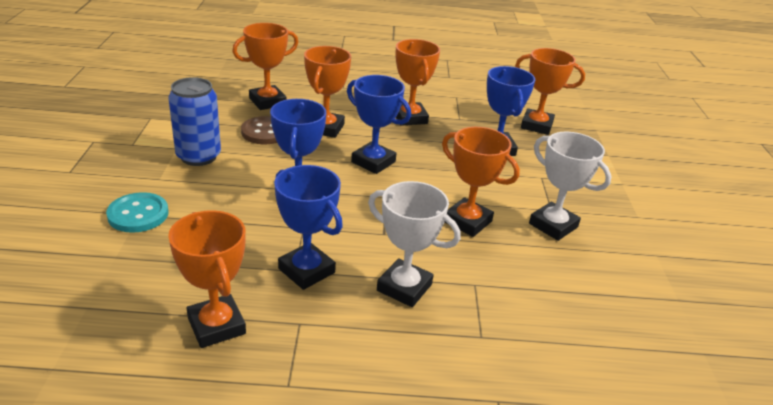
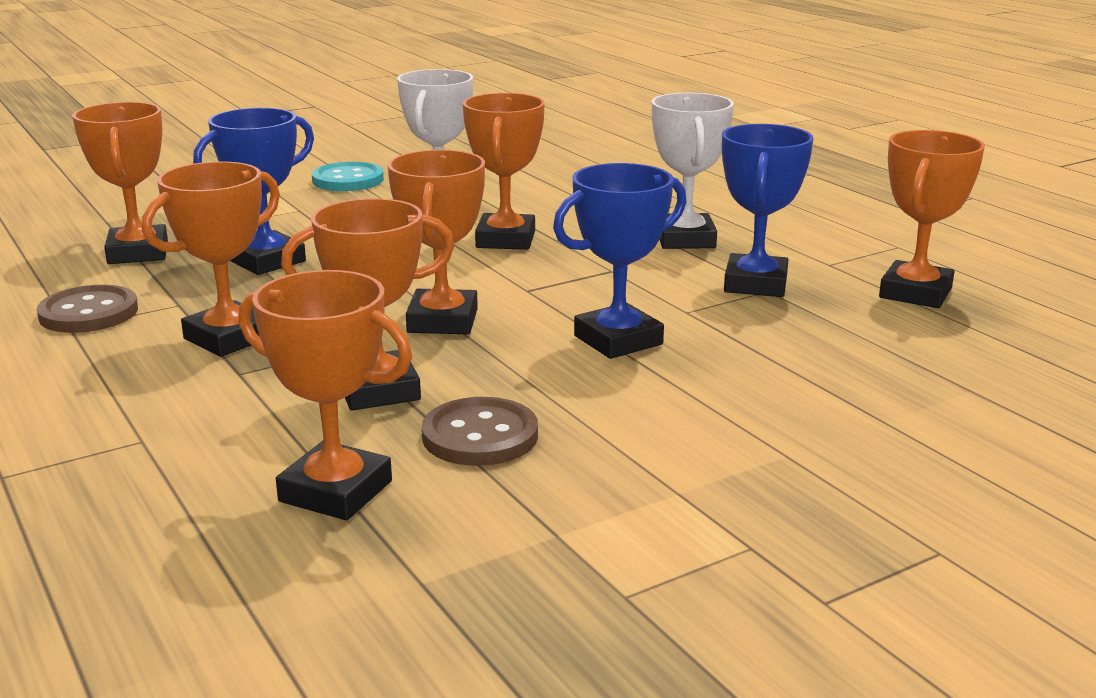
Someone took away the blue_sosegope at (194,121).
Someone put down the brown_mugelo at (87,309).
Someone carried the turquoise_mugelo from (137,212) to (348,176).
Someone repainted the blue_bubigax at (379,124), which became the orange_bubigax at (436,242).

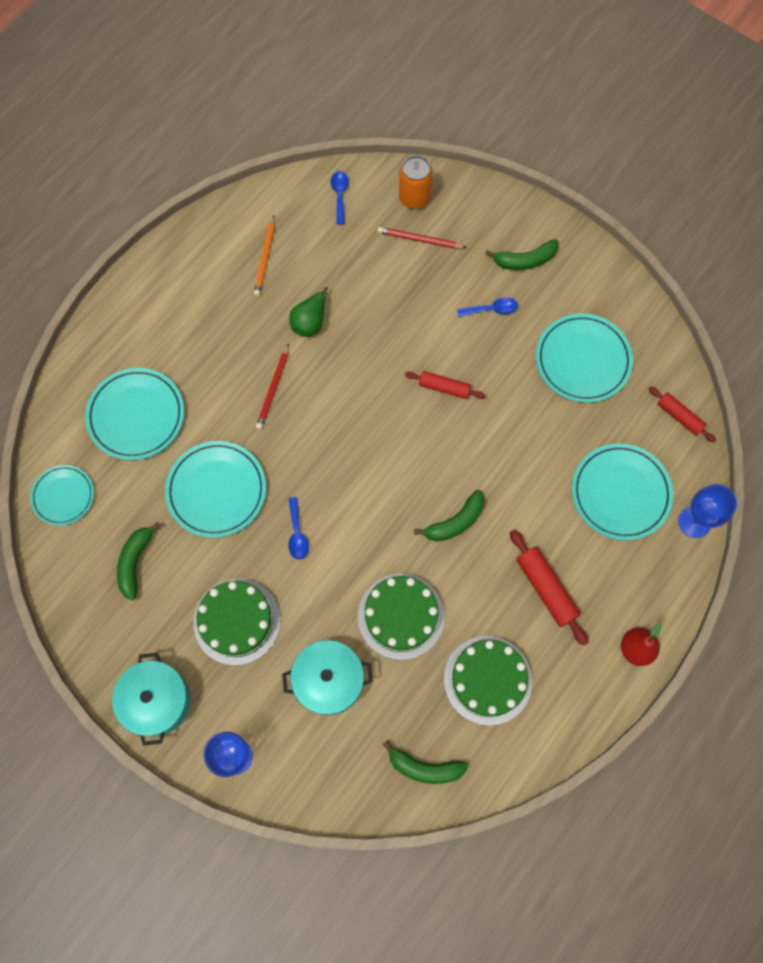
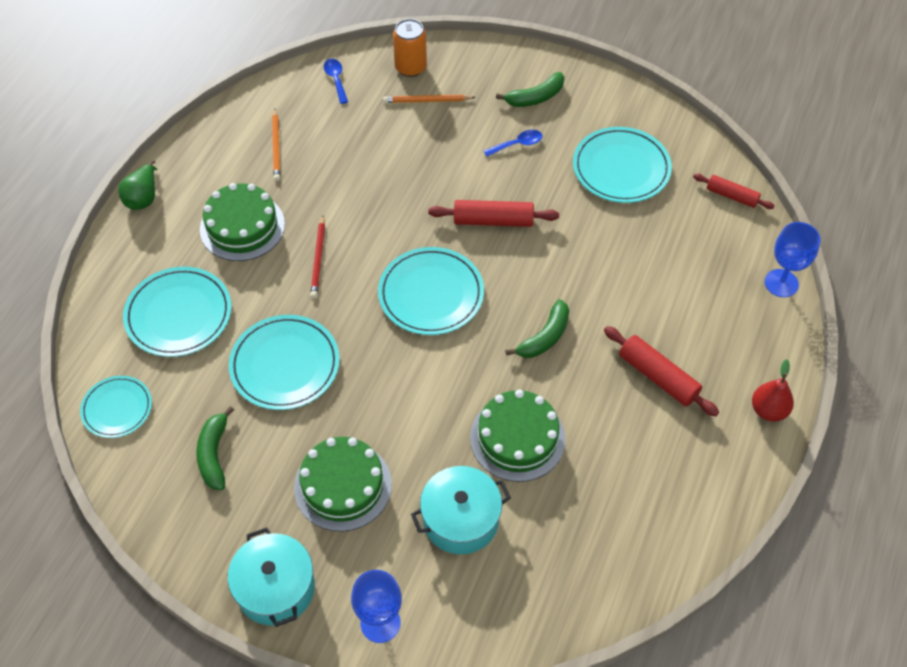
Someone took away the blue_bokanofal at (298,528).
Someone took away the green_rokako at (425,762).
Someone carried the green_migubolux from (309,312) to (137,185).
Someone carried the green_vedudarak from (488,681) to (242,222).
Someone carried the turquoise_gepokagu from (622,491) to (431,291).
Someone repainted the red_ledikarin at (422,237), which became the orange_ledikarin at (429,99).
Someone scaled the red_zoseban at (445,385) by 1.50.

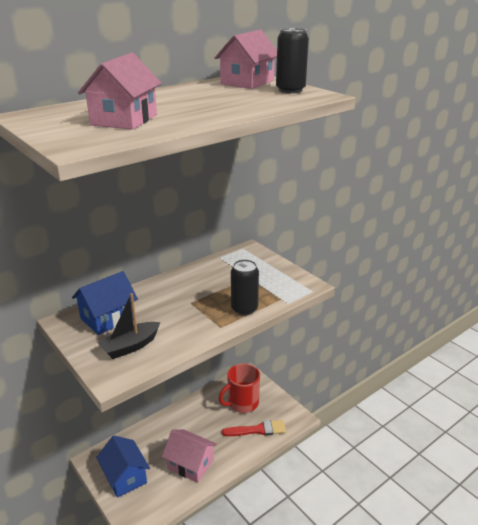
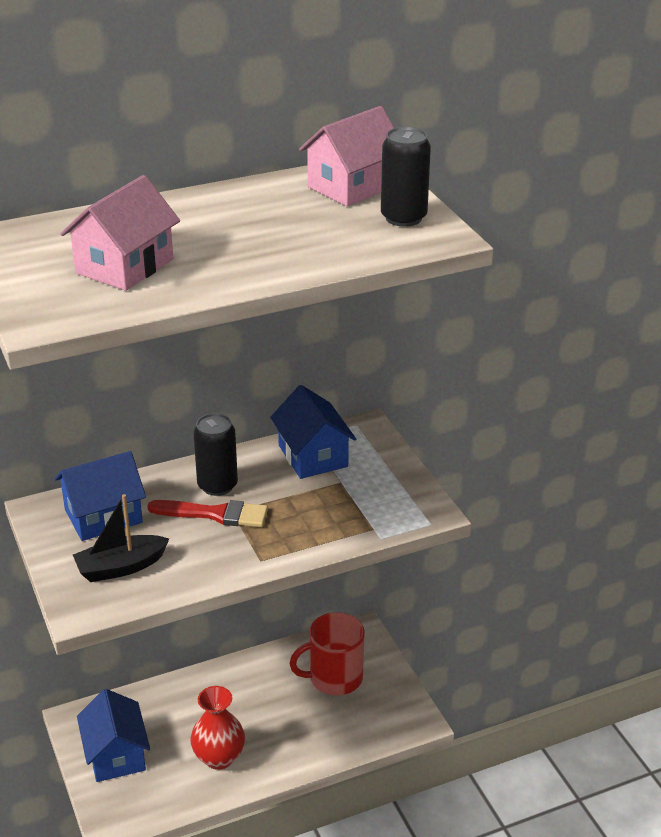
Someone put down the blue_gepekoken at (313,432).
Someone carried the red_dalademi from (254,428) to (207,513).
Someone carried the black_sosegope from (245,287) to (216,454).
Someone swapped the pink_gepekoken at (189,456) for the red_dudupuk at (217,728).

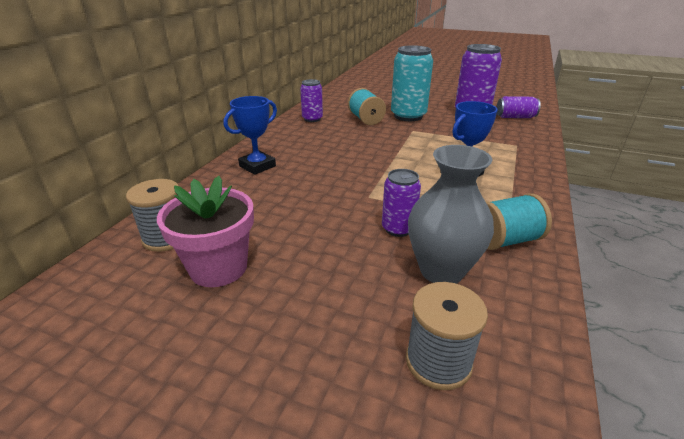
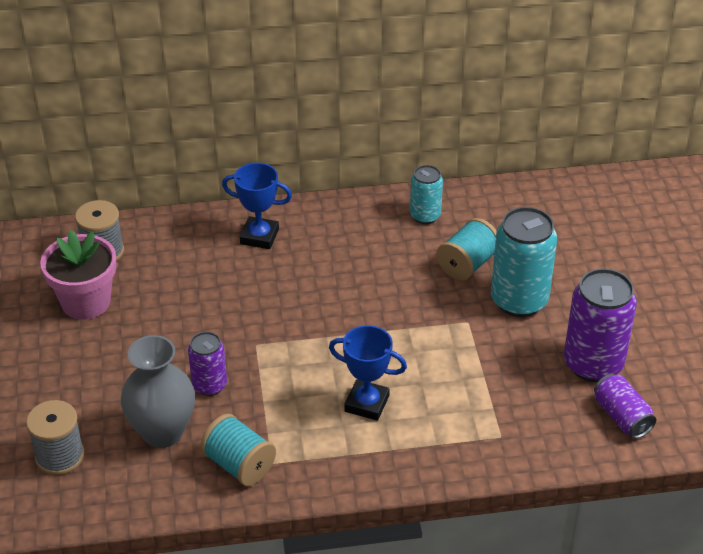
Someone repainted the purple_sosegope at (311,100), which became the turquoise_sosegope at (426,194).

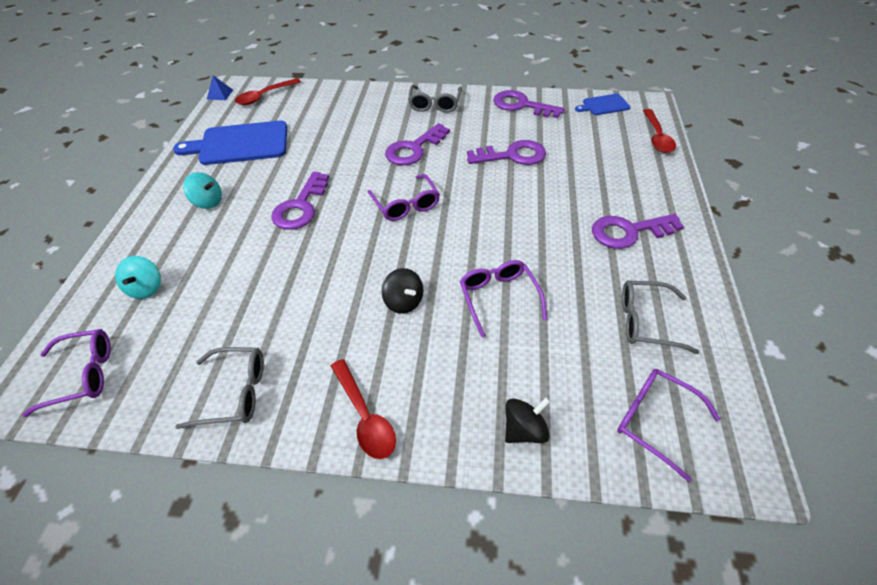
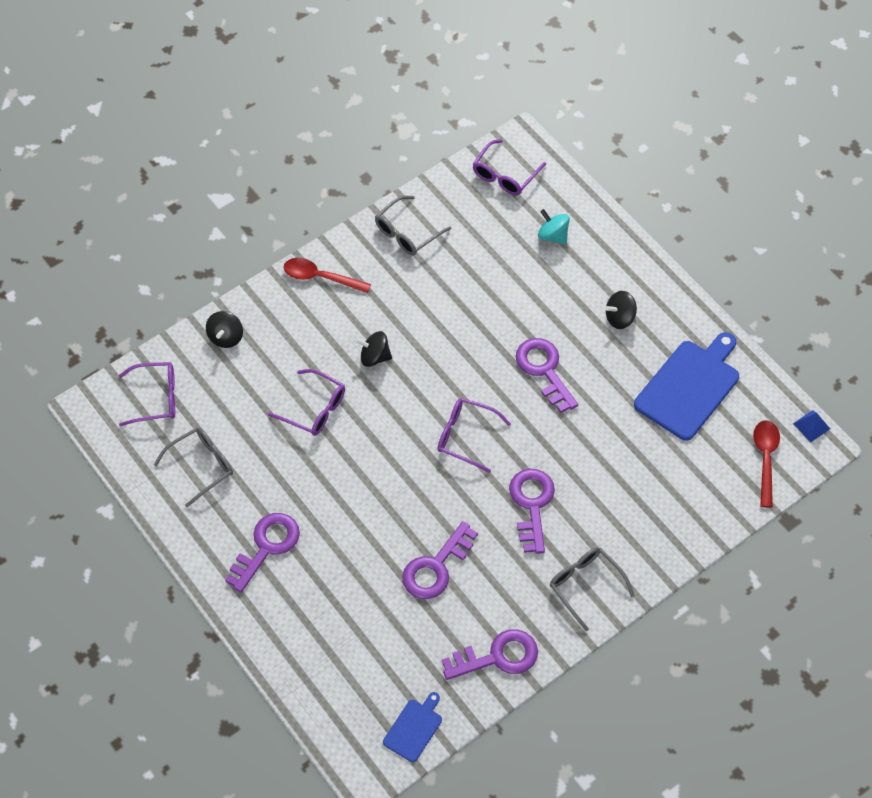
Someone took away the red_bokanofal at (659,131).
Someone repainted the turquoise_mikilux at (202,190), which became the black_mikilux at (621,310).

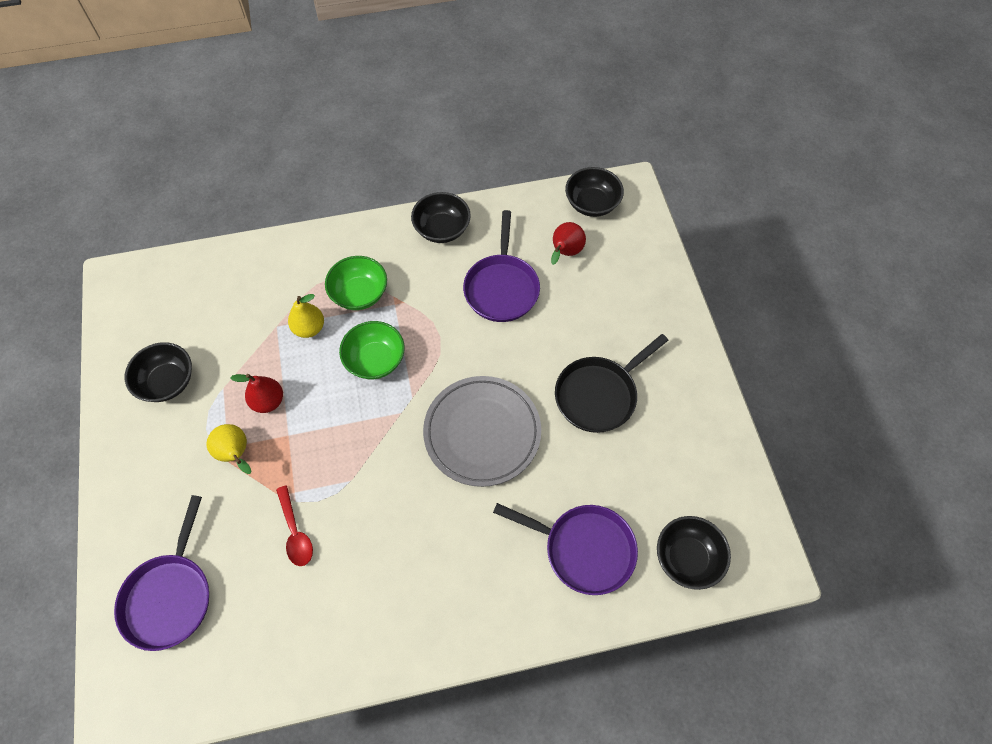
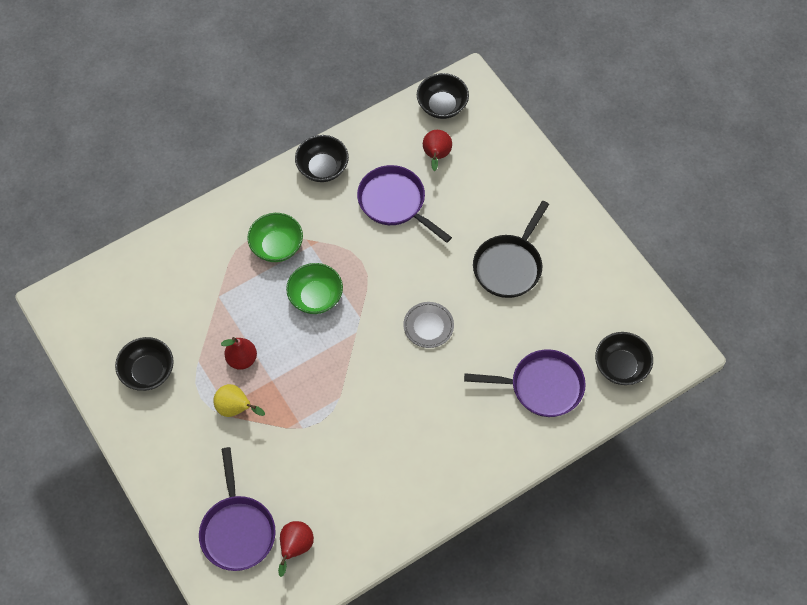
Someone took away the red_bokanofal at (294,525).
Someone took away the yellow_migubolux at (306,316).
Someone put down the red_migubolux at (296,549).
Someone rotated the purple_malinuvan at (501,266) by 150 degrees clockwise.
Someone scaled the grey_gepokagu at (482,431) by 0.51.

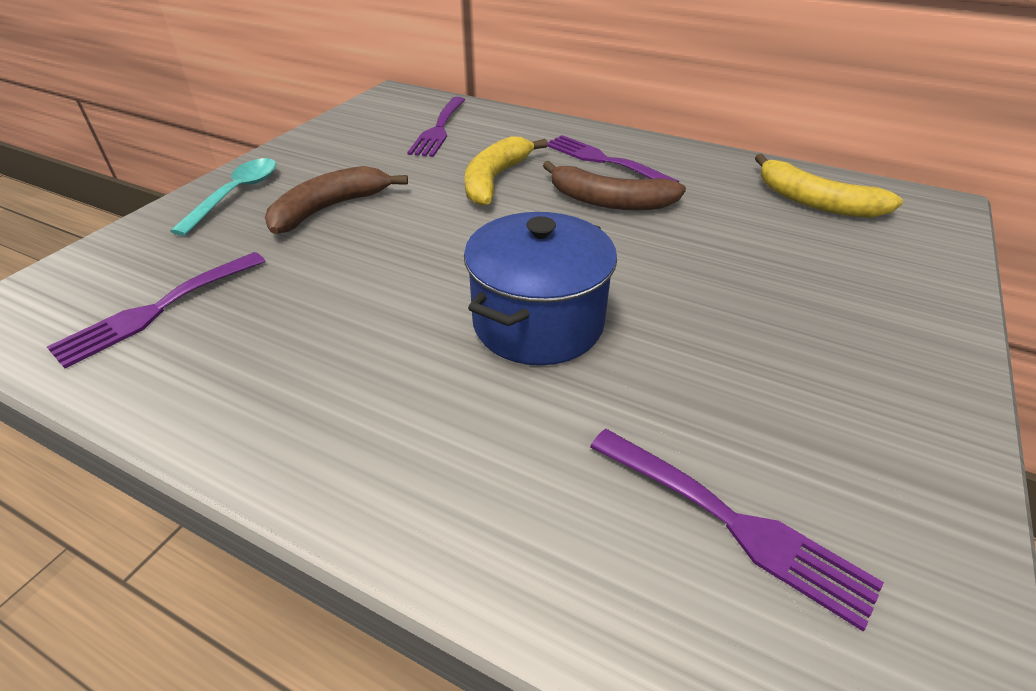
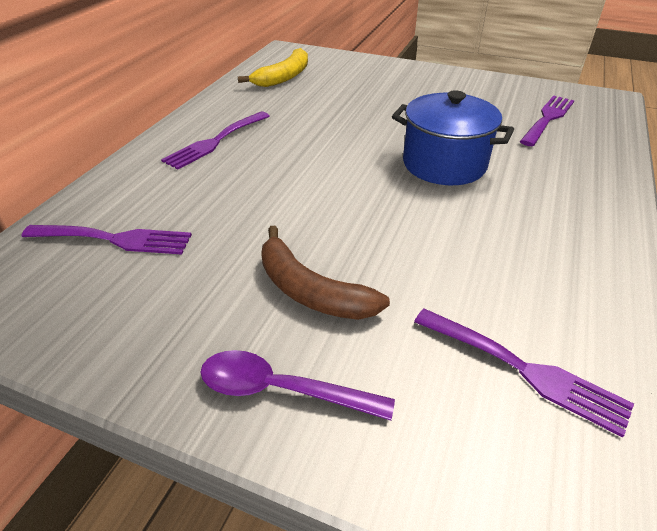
Someone took away the yellow_rokako at (506,171).
Someone took away the brown_rokako at (614,185).
Someone repainted the turquoise_bokanofal at (223,197), which became the purple_bokanofal at (297,385).

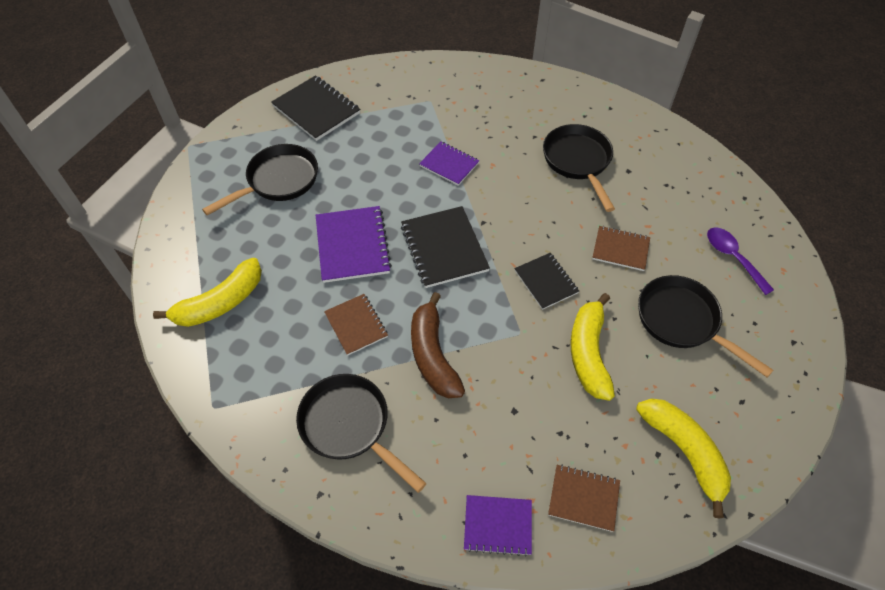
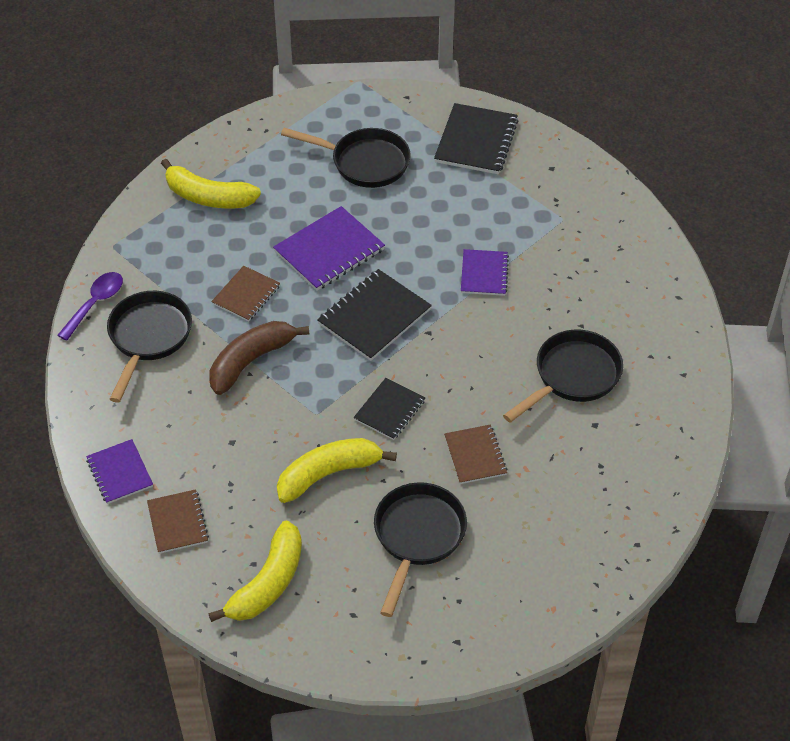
Someone carried the purple_bokanofal from (740,261) to (90,306).

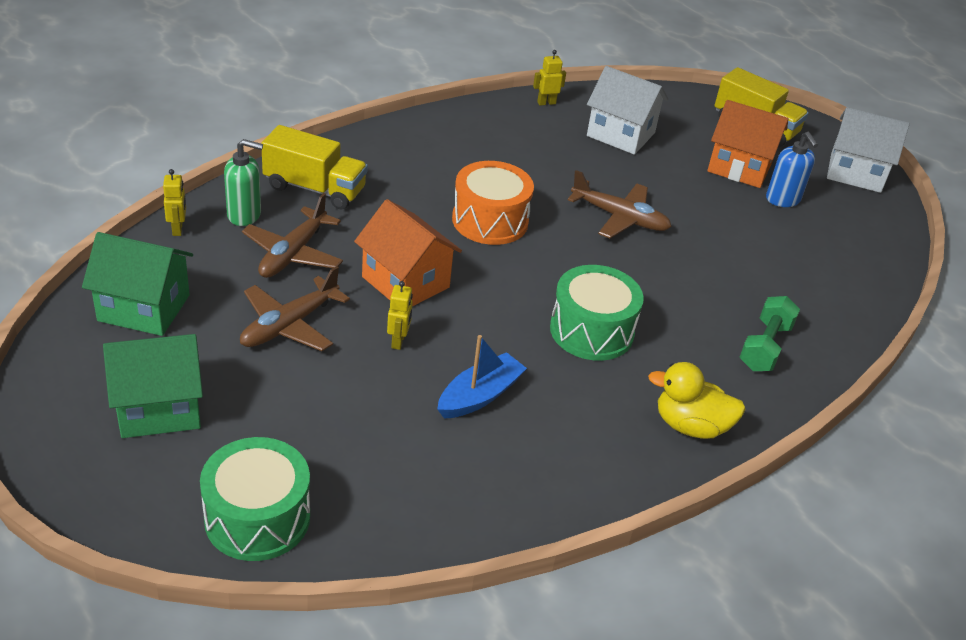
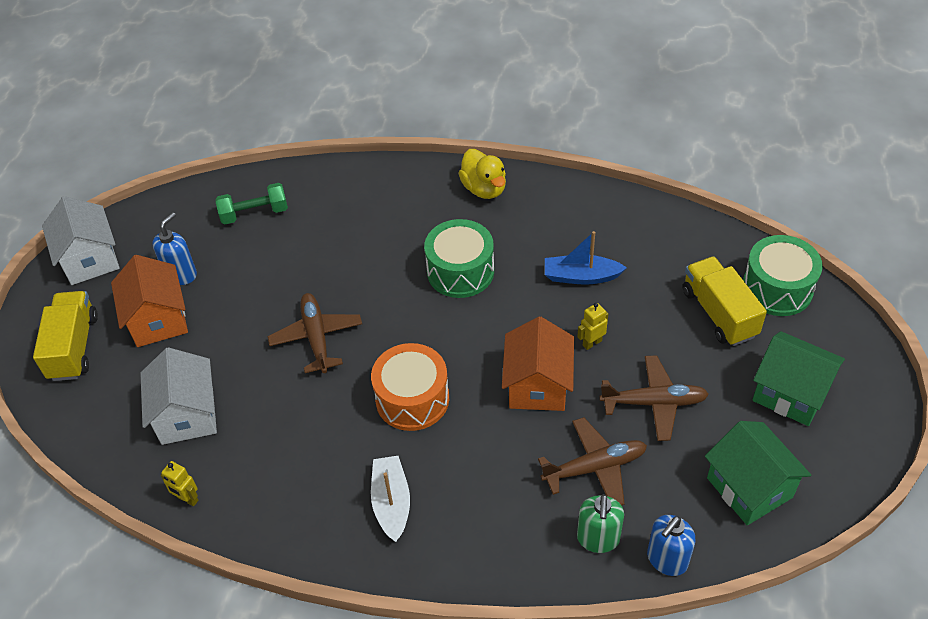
Someone put down the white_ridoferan at (390,499).
Someone carried the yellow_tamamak from (314,167) to (725,301).
Someone carried the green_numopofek from (769,333) to (252,203).
Someone swapped the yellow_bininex at (174,202) for the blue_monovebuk at (671,545).
Someone rotated the green_monovebuk at (243,182) by 135 degrees counterclockwise.

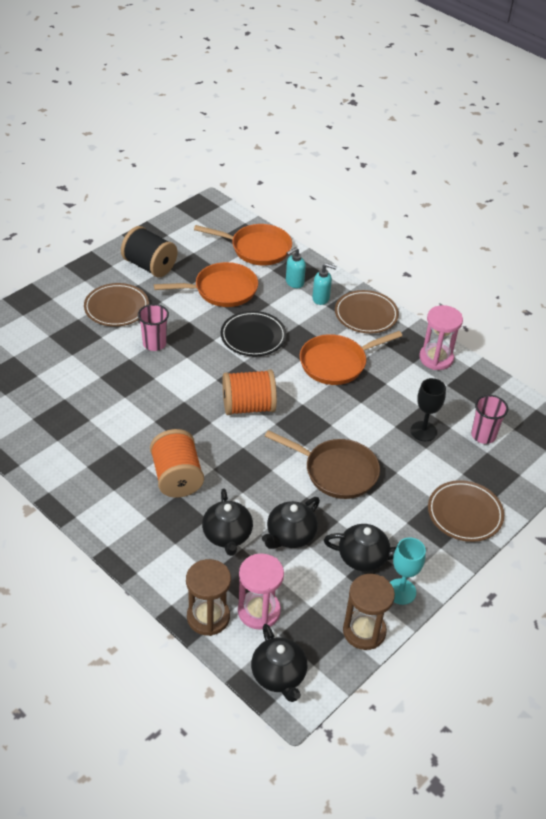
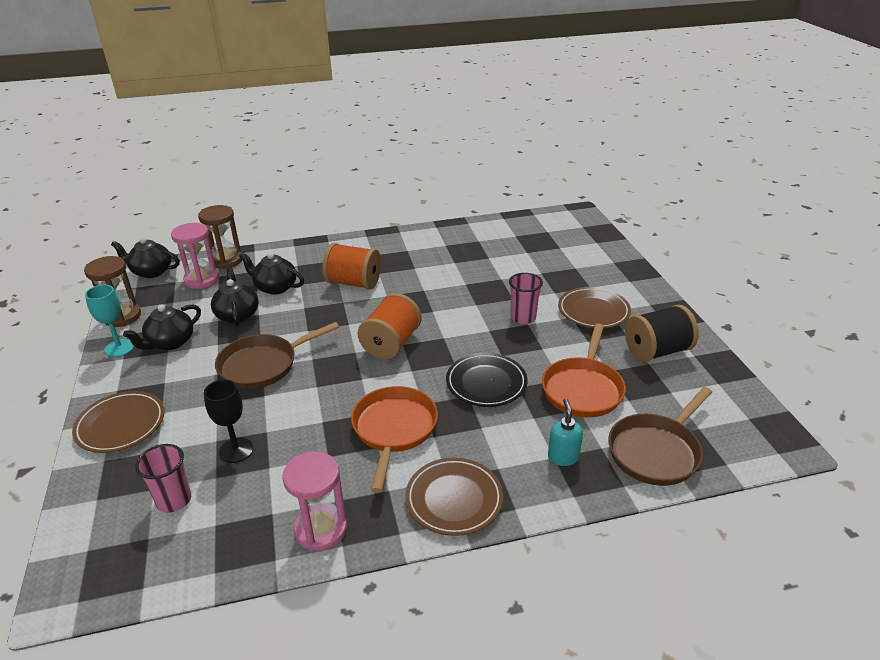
Someone took away the turquoise_monovebuk at (324,284).
Someone repainted the orange_malinuvan at (243,244), which became the brown_malinuvan at (660,436).

